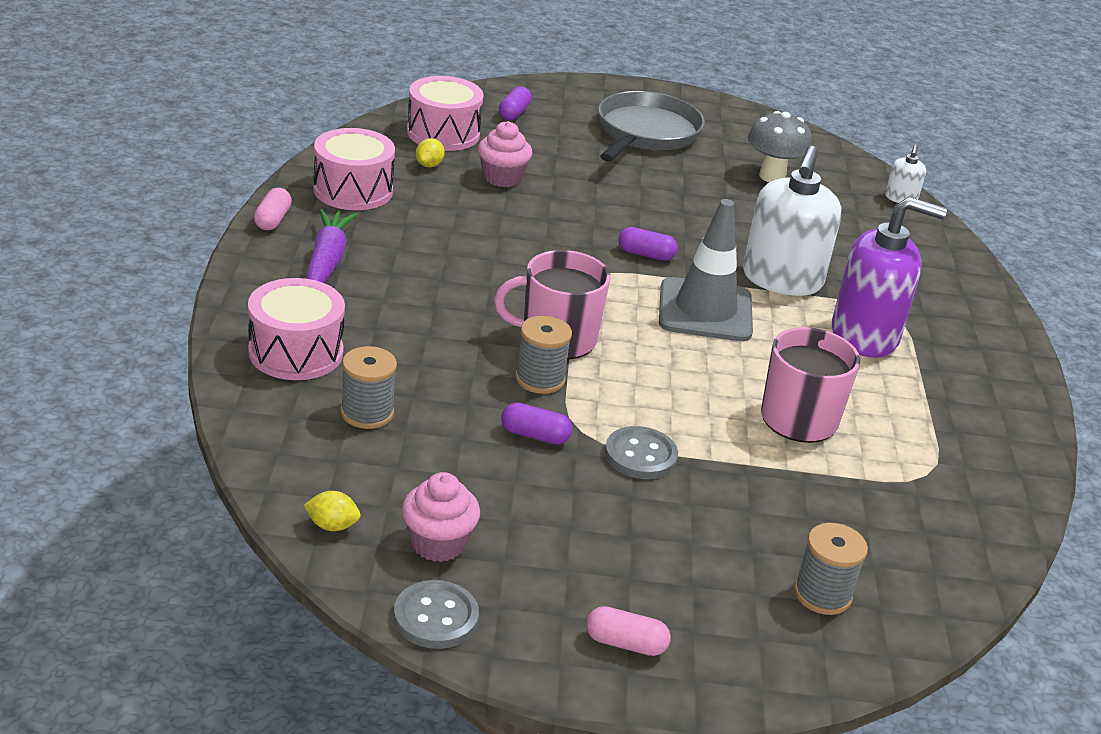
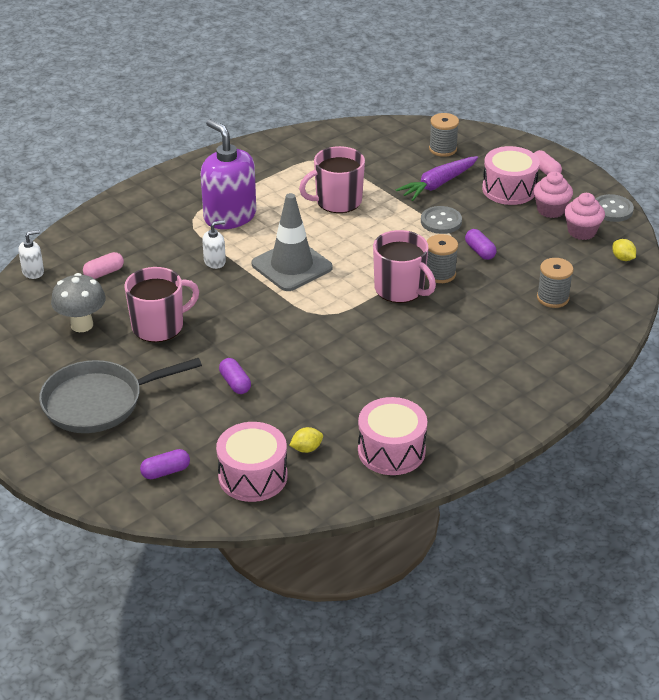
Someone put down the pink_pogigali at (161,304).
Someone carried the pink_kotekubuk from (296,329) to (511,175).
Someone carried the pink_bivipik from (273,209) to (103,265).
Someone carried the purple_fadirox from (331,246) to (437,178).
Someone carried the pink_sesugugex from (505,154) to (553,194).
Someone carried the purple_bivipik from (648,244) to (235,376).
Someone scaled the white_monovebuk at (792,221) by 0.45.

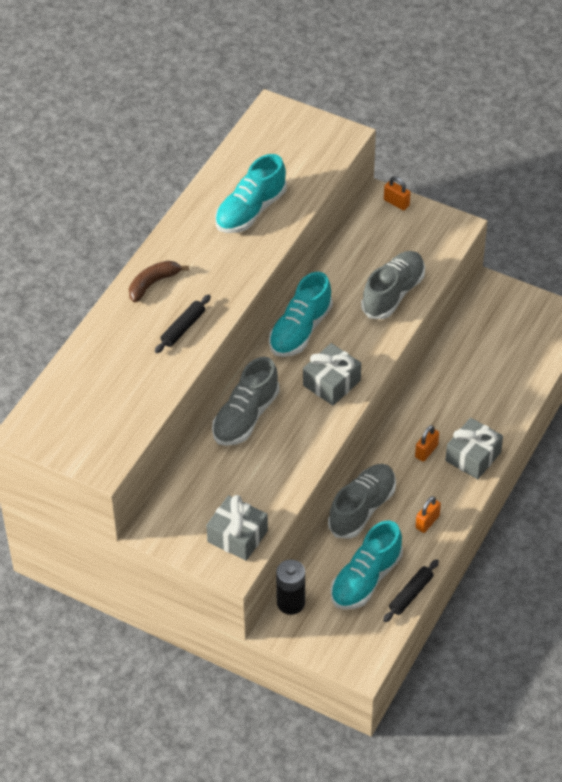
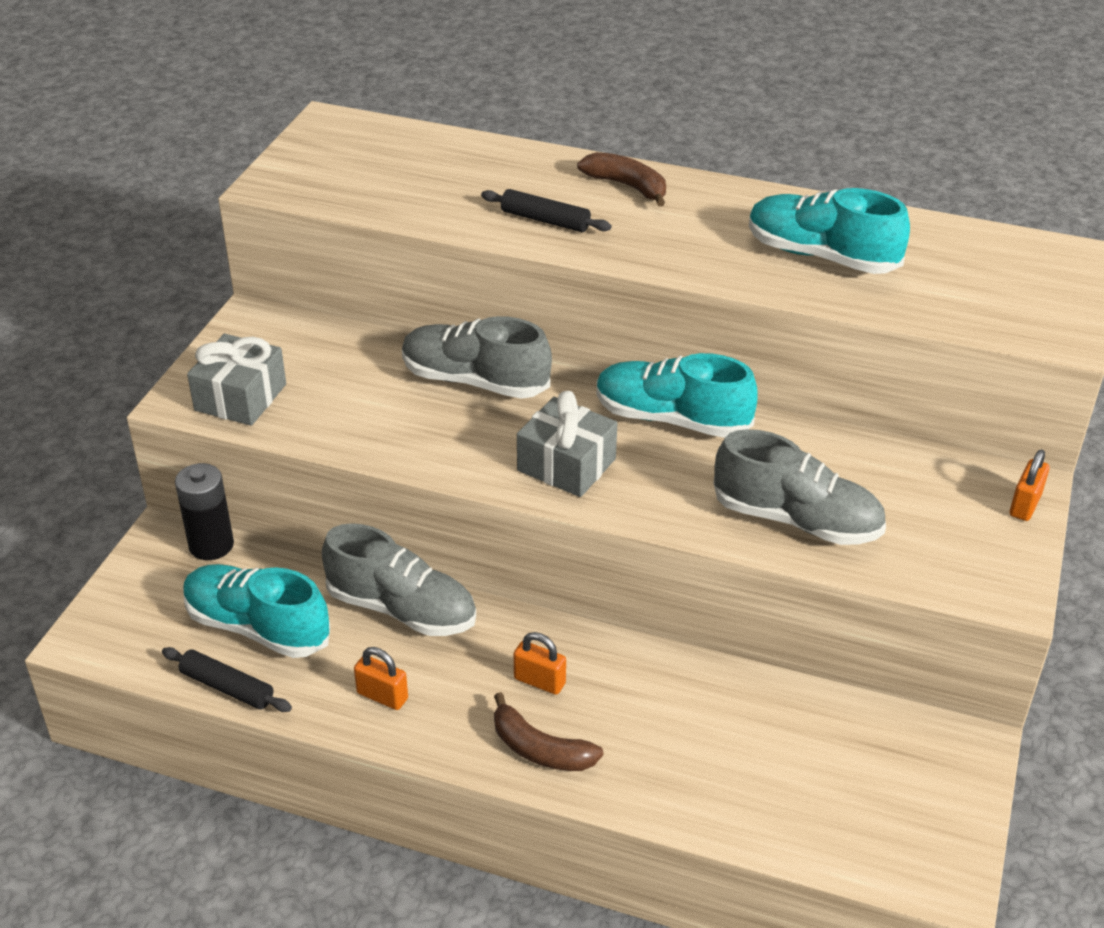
Someone swapped the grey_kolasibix at (474,448) for the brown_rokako at (548,731).

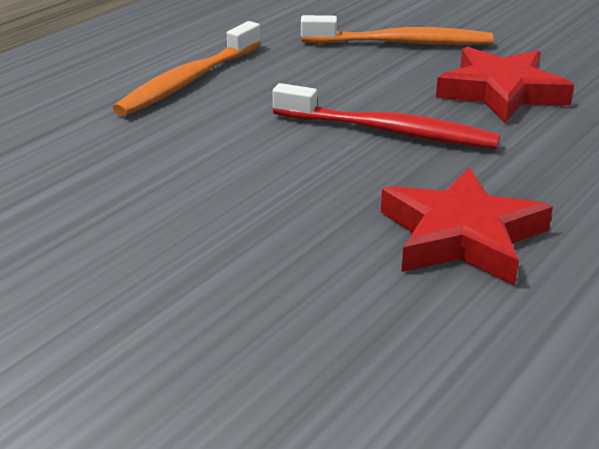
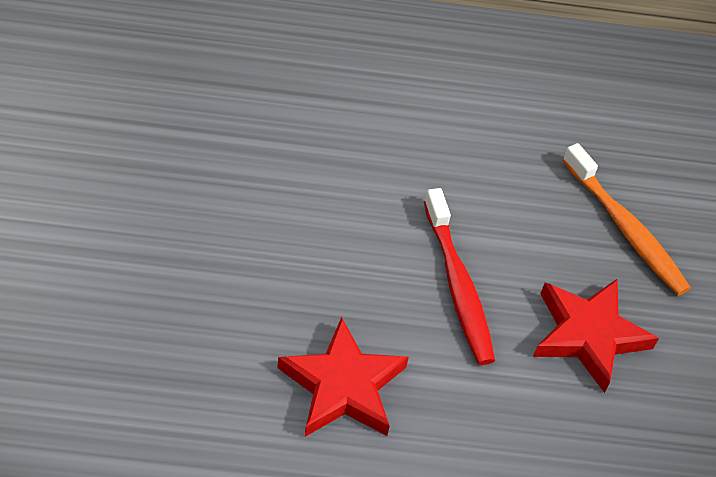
Someone took away the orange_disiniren at (187,68).

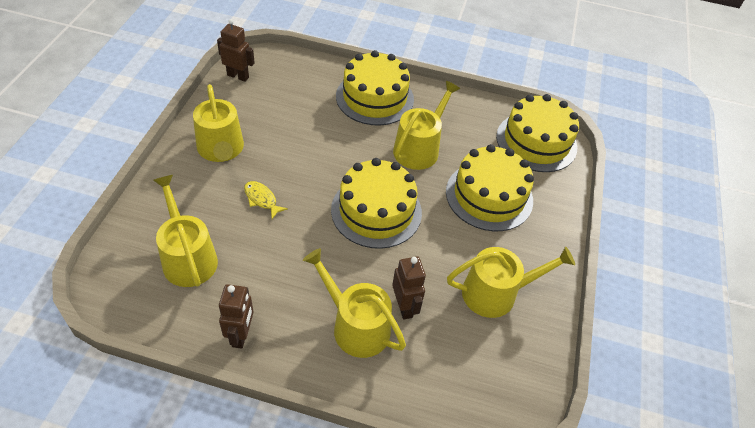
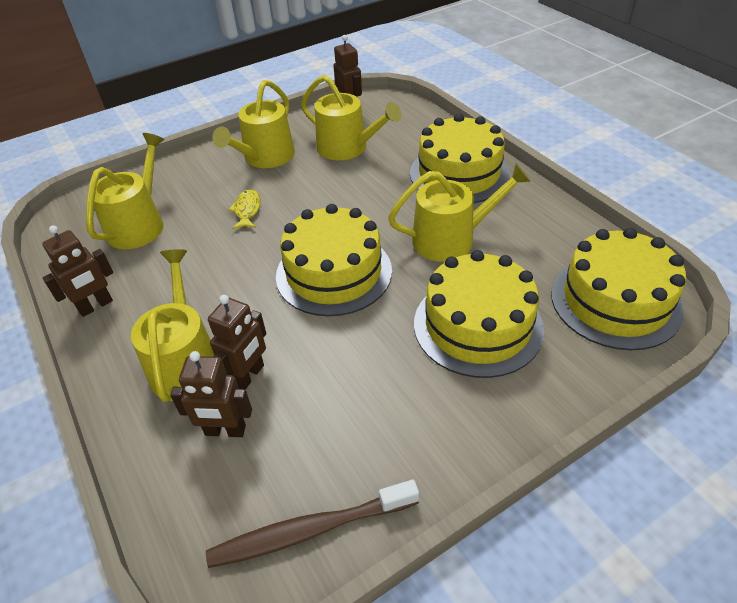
Someone put down the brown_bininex at (211,394).
Someone put down the brown_disiniren at (312,524).
Someone carried the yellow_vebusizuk from (511,282) to (351,117).

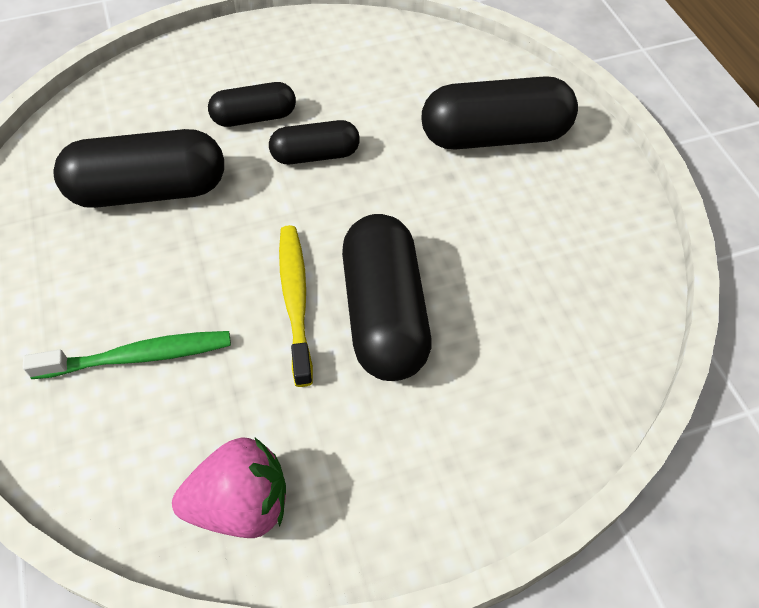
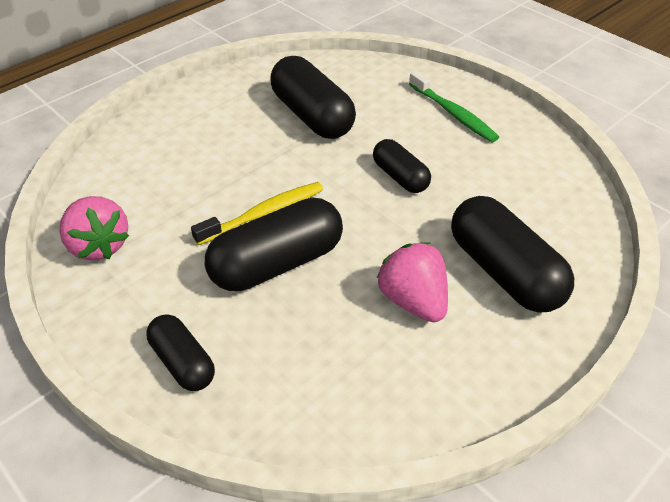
Someone put down the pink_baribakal at (412,282).
Someone carried the green_disiniren from (127,355) to (454,106).
Someone carried the black_bivipik from (252,104) to (180,352).

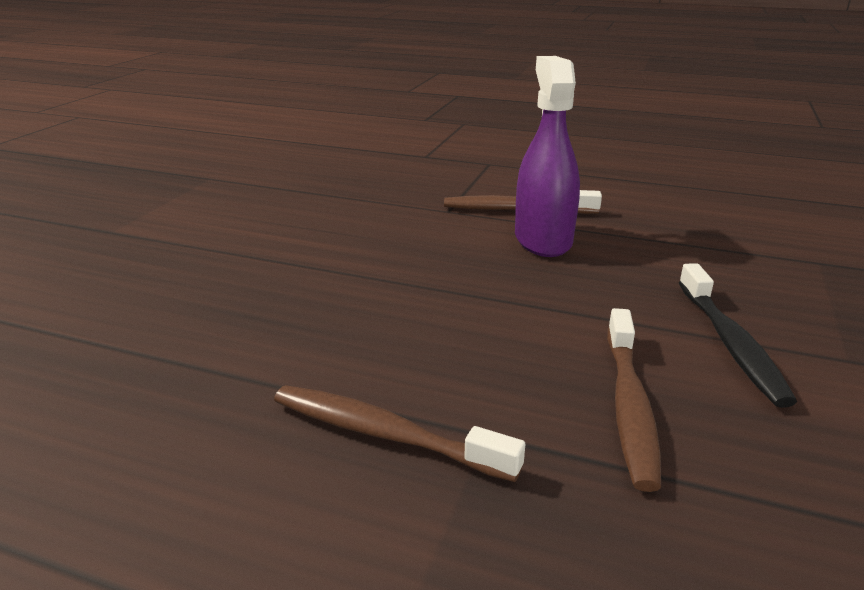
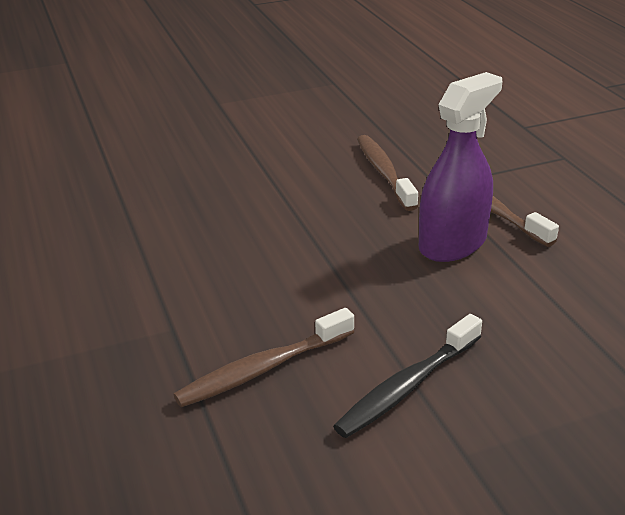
Someone carried the brown_disiniren from (399,433) to (387,173).

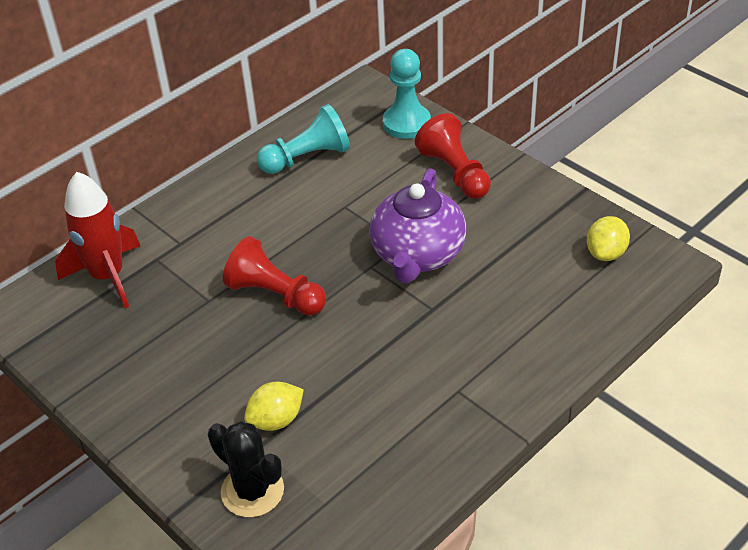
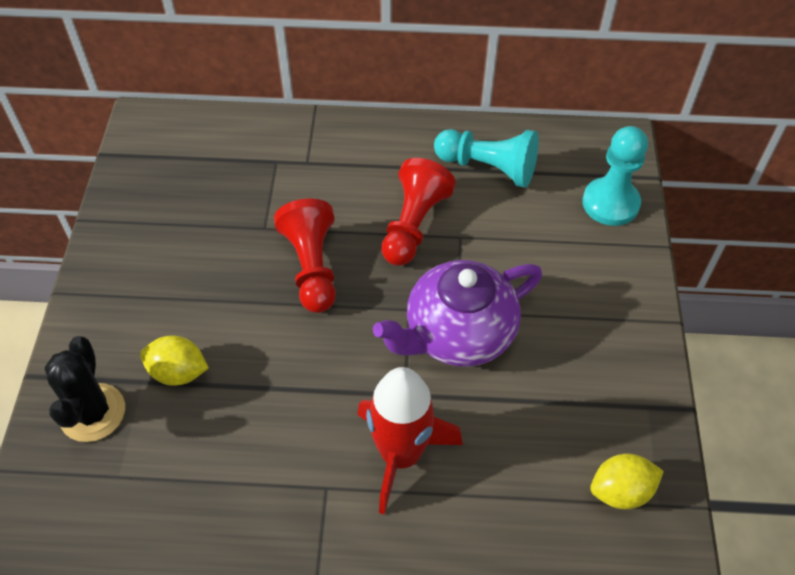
Someone carried the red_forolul from (97,240) to (410,440).
Someone carried the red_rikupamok from (453,156) to (418,212).

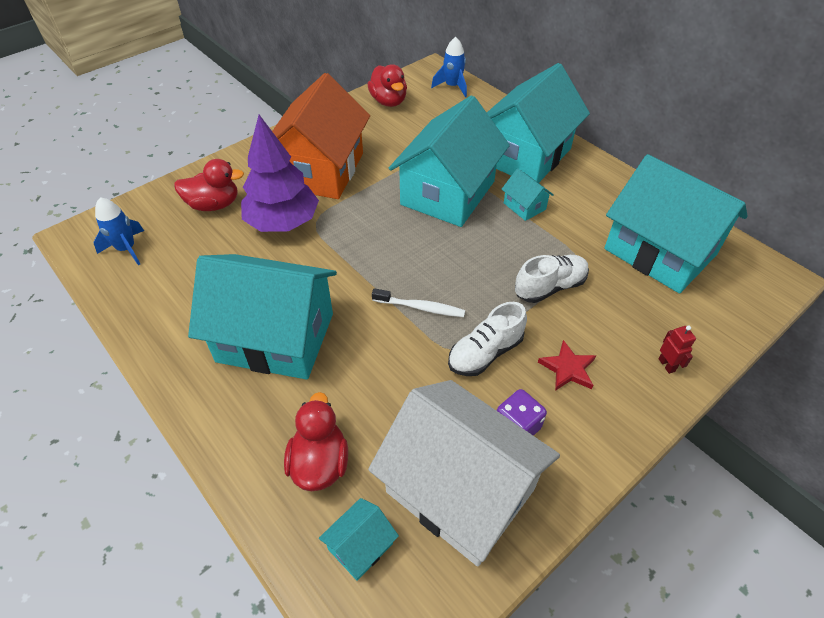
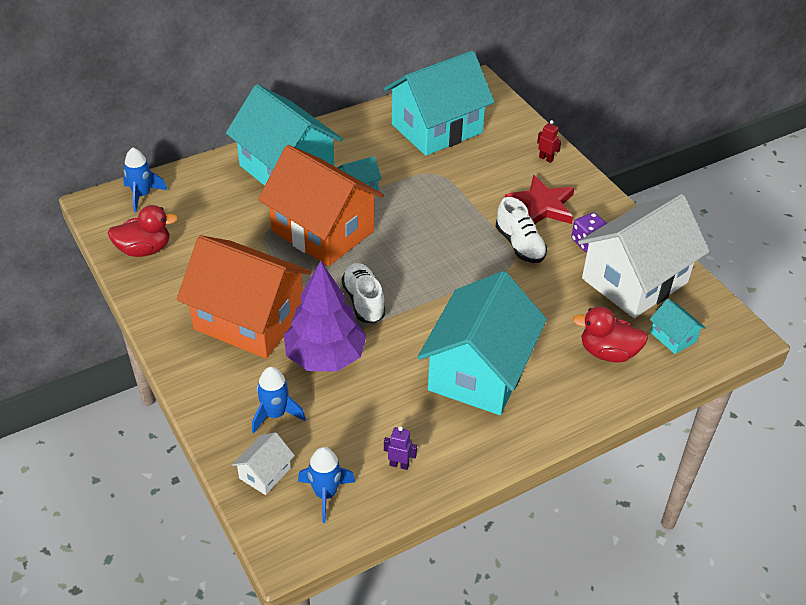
Someone took away the white_disiniren at (418,302).
Someone put down the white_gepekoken at (263,463).
Someone put down the purple_bininex at (400,448).
Someone carried the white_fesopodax from (552,279) to (363,293).
Someone swapped the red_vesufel at (209,185) for the blue_forolul at (279,400).
Someone repainted the turquoise_gepekoken at (449,161), which became the orange_gepekoken at (321,205).
Someone rotated the red_bininex at (677,350) by 45 degrees clockwise.
Someone scaled the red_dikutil at (567,365) by 1.62.

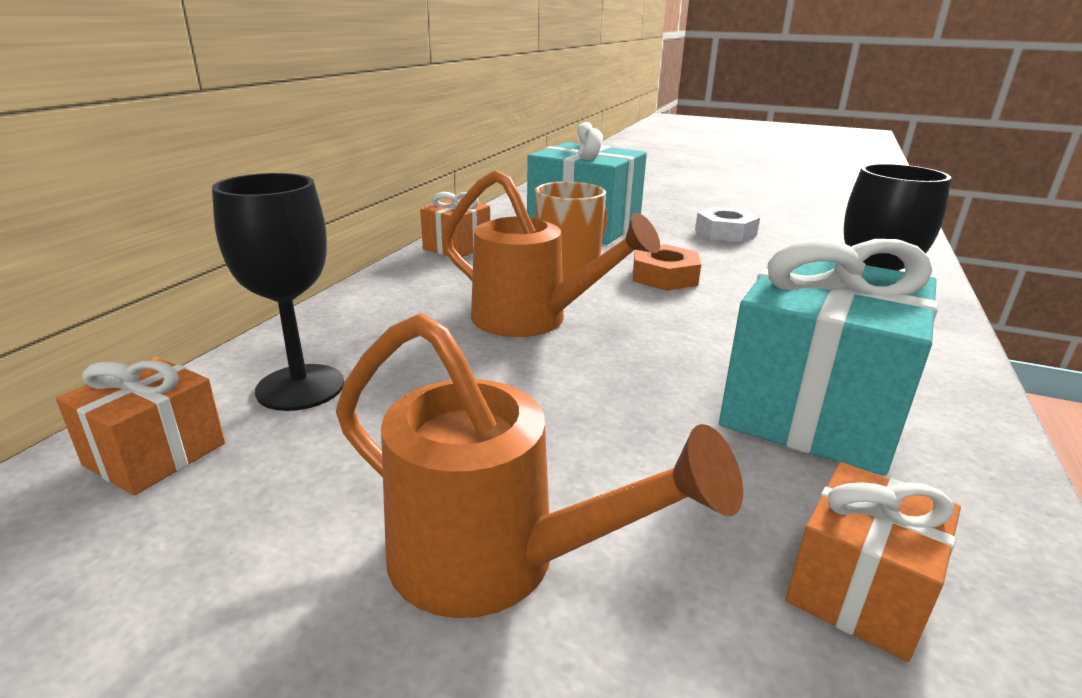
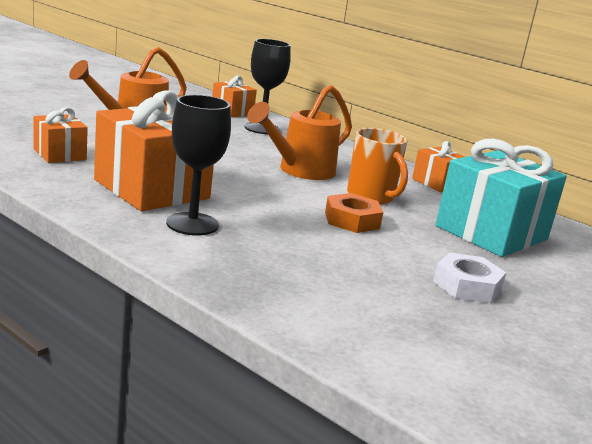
Someone repainted the turquoise_kolasibix at (828,357), which became the orange_kolasibix at (154,150).

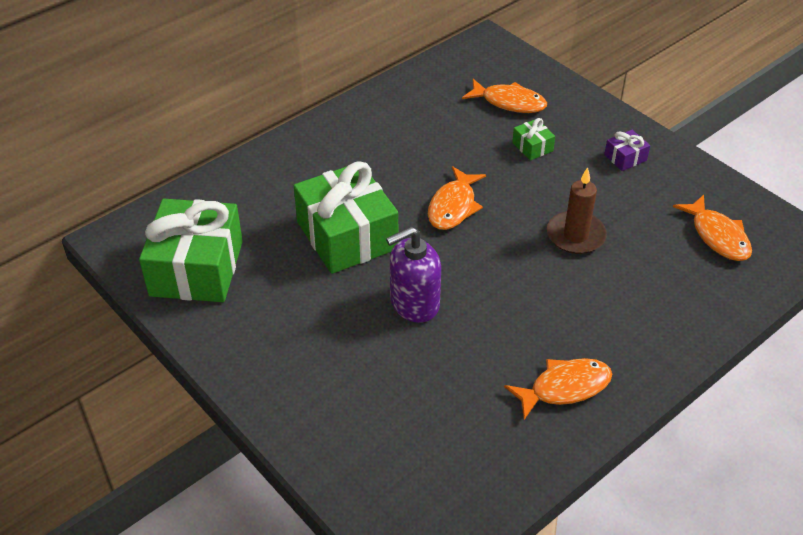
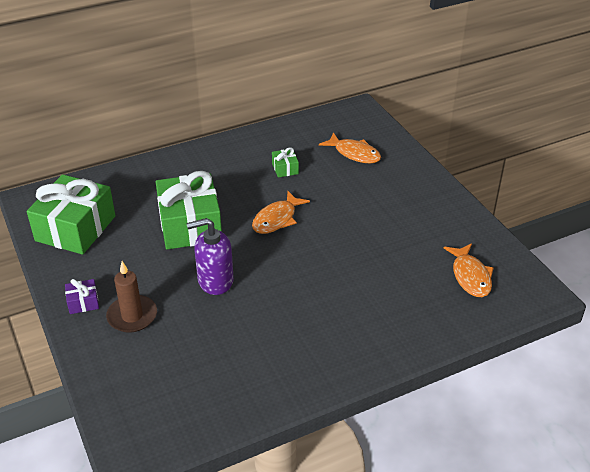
Someone took away the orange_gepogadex at (558,389).
Someone carried the green_kolasibix from (533,139) to (285,162).
Someone carried the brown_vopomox from (577,210) to (131,297).
Someone carried the purple_kolasibix from (627,150) to (82,296).

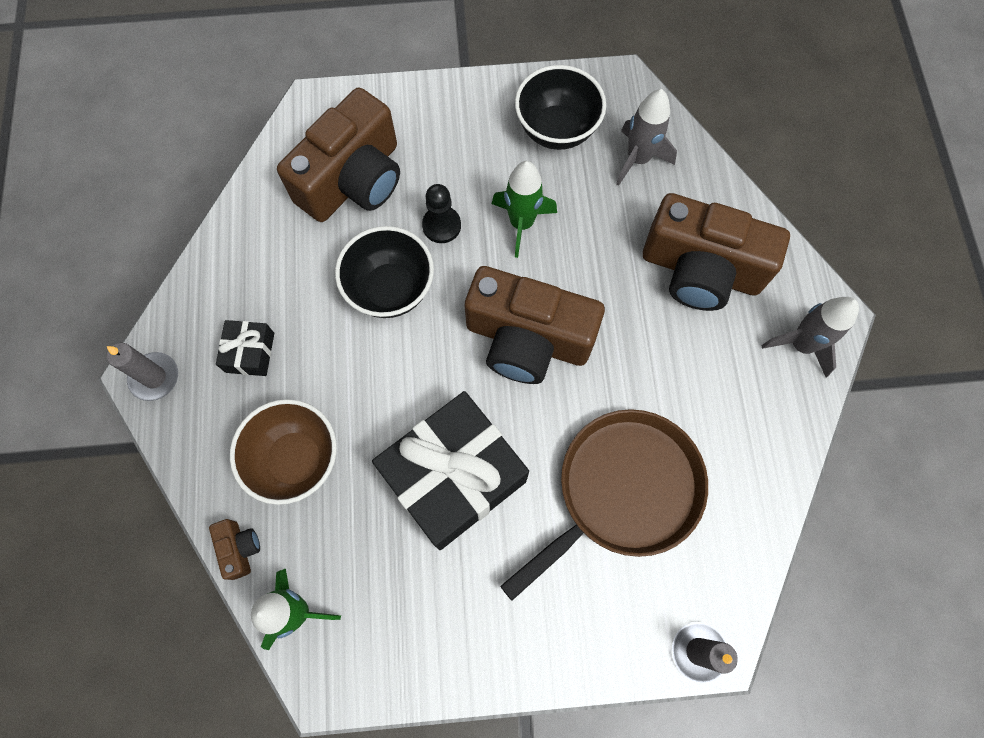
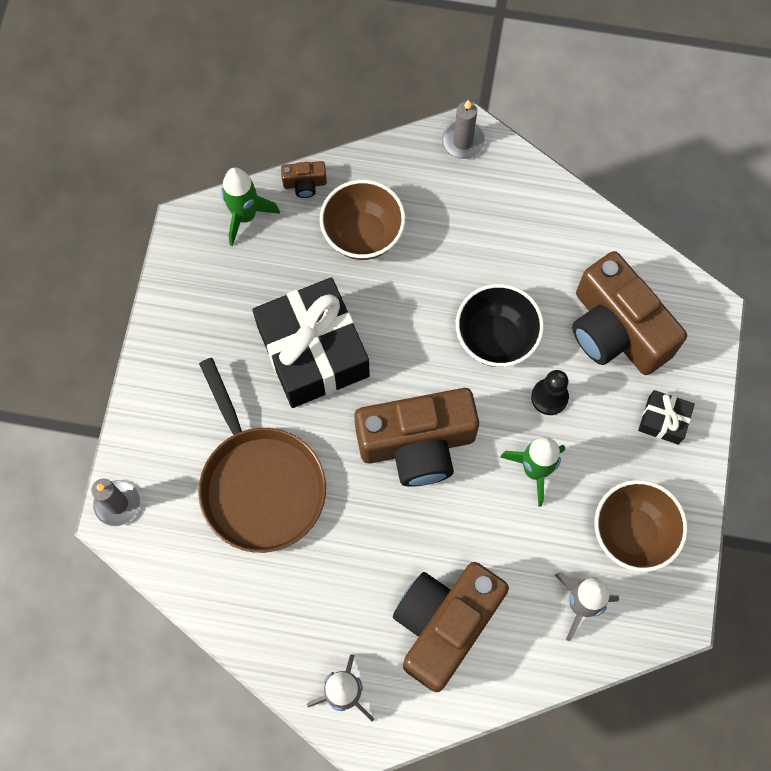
Someone carried the black_kolasibix from (245,348) to (666,417).
Someone repainted the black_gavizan at (560,107), which became the brown_gavizan at (641,526).
Someone rotated the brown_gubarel at (535,325) by 135 degrees counterclockwise.

